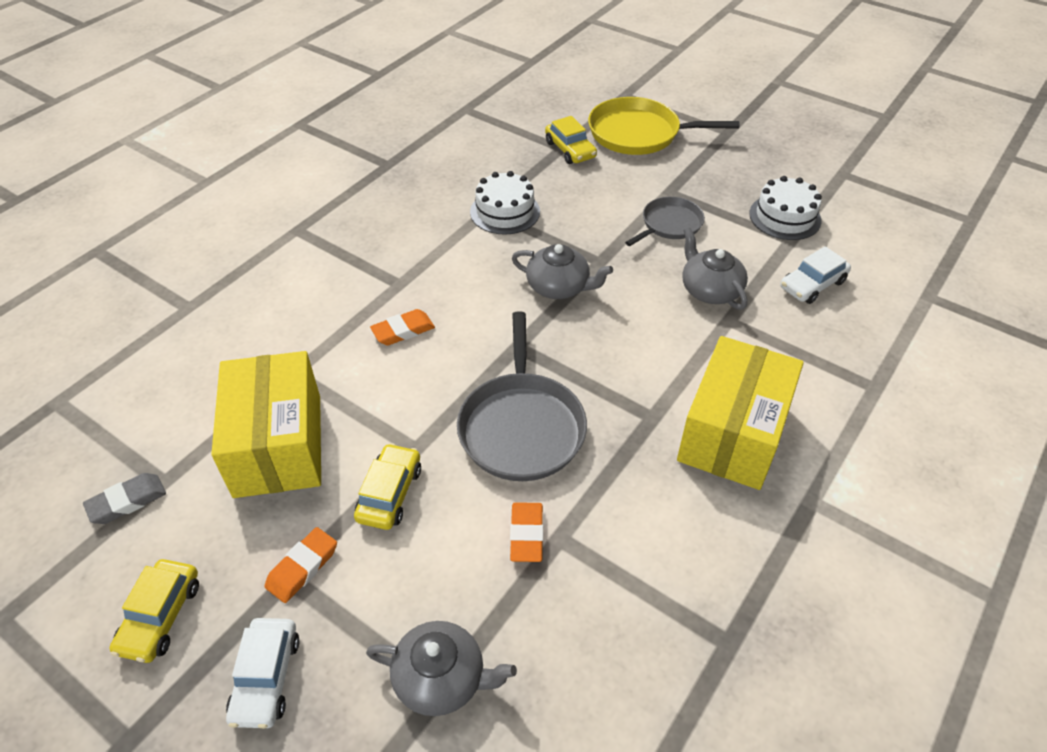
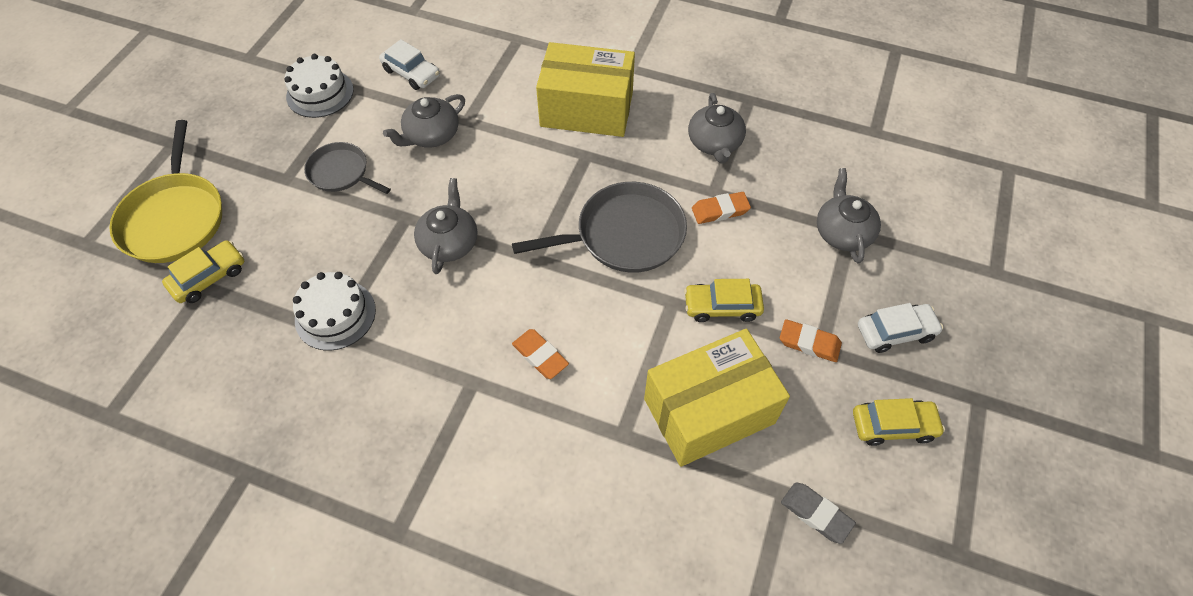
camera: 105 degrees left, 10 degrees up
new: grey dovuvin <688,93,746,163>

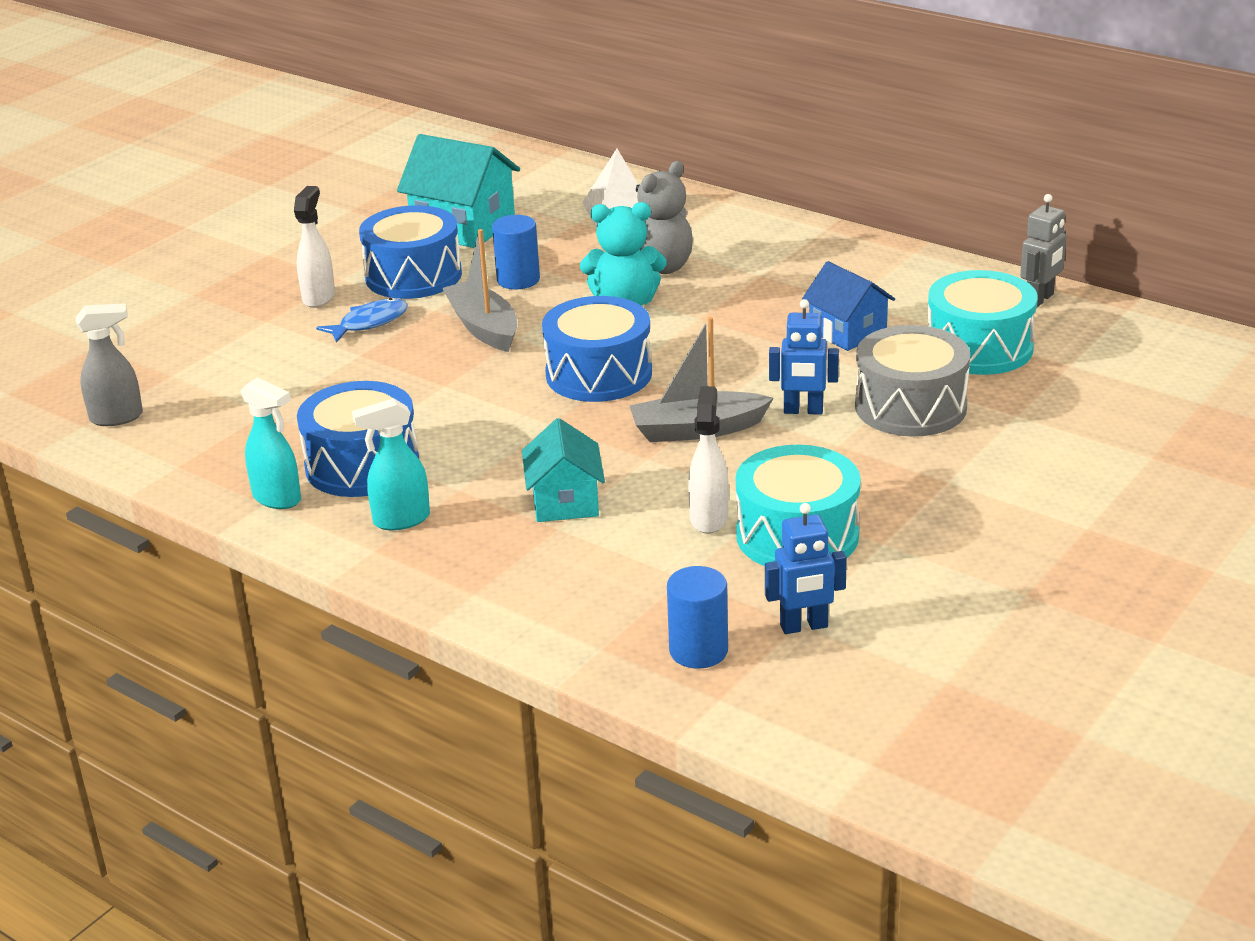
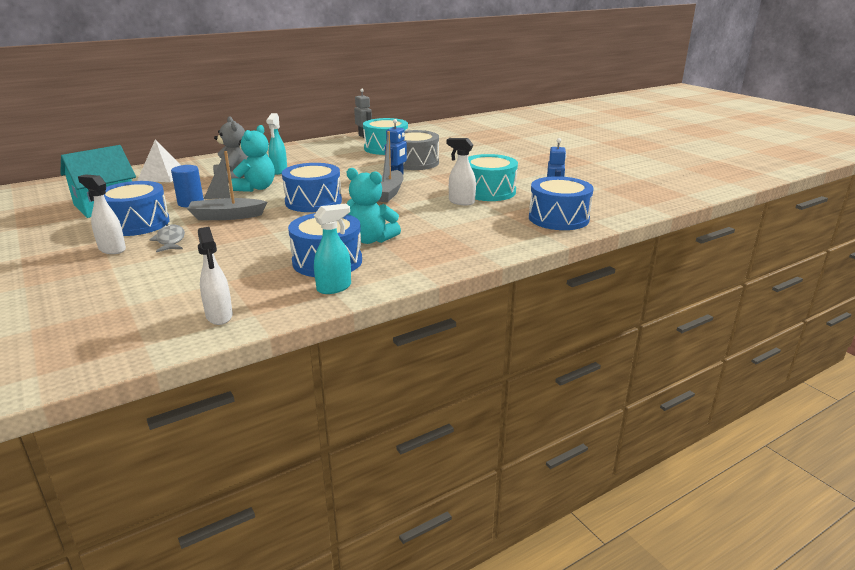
camera: 70 degrees left, 5 degrees down
gone: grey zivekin <76,303,143,426>; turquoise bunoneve <522,418,605,522>; blue bunoneve <802,261,895,351>
new: white zivekin <198,227,233,325>; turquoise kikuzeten <347,168,401,244>
shifted: turquoise zivekin <352,398,430,530> to <266,113,287,175>
swapped: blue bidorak <667,566,728,669> to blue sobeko <529,176,594,230>
repainted: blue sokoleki <316,298,408,343> to grey sokoleki <149,225,185,252>

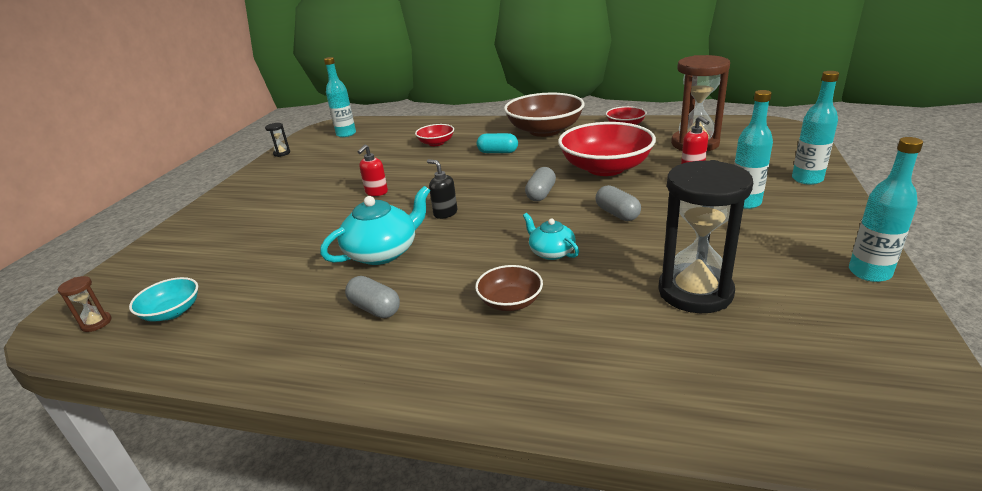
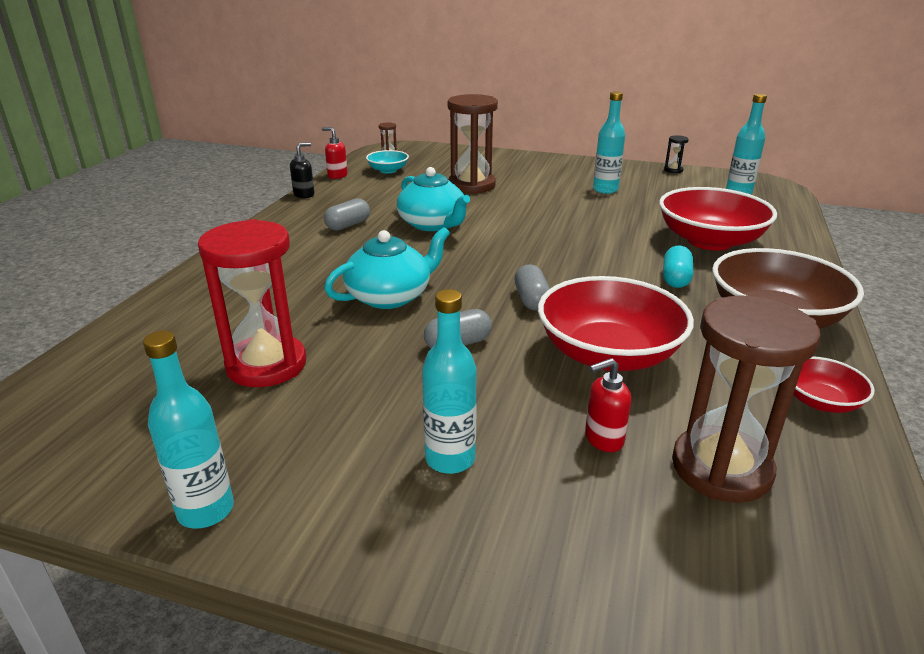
camera: 90 degrees right, 0 degrees up
gone: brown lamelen <475,265,543,311>
new: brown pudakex <448,94,498,194>
shifted: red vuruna <358,144,388,196> to <322,127,348,179>; black vuruna <427,159,457,219> to <290,142,315,198>; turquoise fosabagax <792,71,839,185> to <593,91,625,194>
repainted: black pudakex <658,160,753,313> to red pudakex <198,219,306,387>
rotated: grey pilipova <525,167,556,201> = <515,264,550,311> 60 degrees clockwise
scaled: red lamelen <415,124,454,146> = <659,187,777,251> x2.02; turquoise dovuvin <523,213,579,260> = <324,227,450,309> x1.71

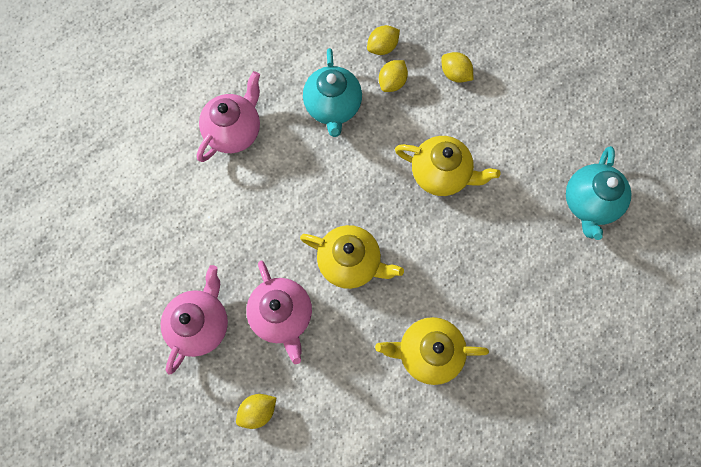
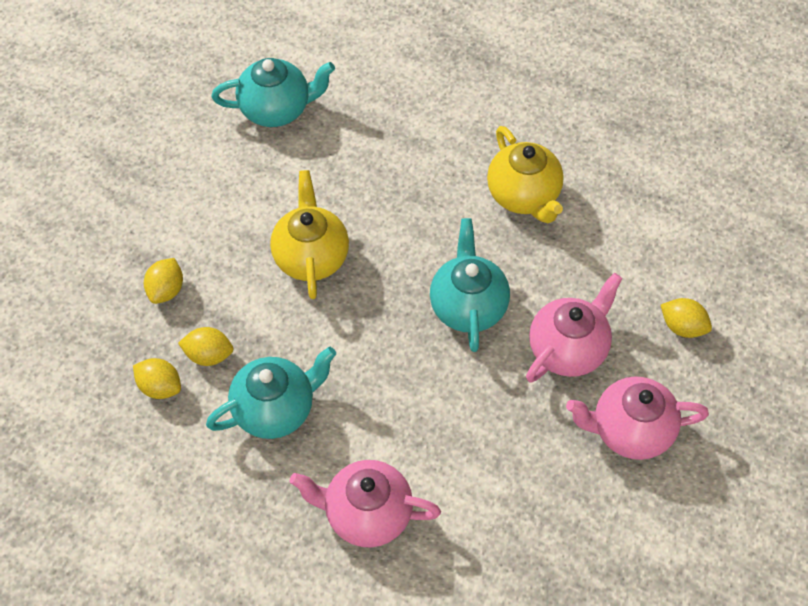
camera: 115 degrees left, 15 degrees down
repainted: yellow dovuvin <300,225,404,289> to turquoise dovuvin <430,218,510,352>

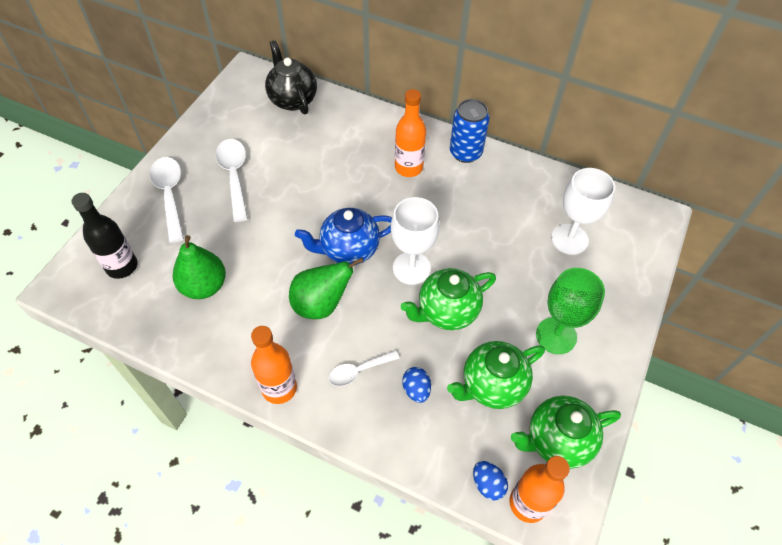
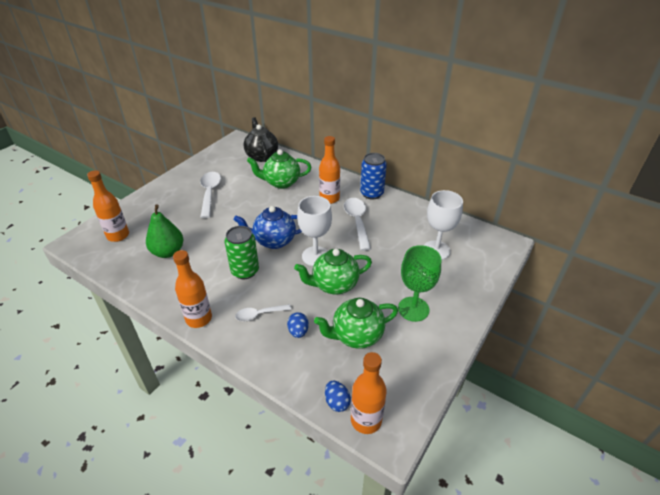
camera: 10 degrees right, 15 degrees down
shifted: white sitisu <150,157,184,243> to <344,198,371,251>; green dovuvin <511,396,621,469> to <247,149,311,189>
swapped: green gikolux <289,257,364,319> to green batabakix <225,226,259,279>
repainted: black fosabagax <72,193,138,279> to orange fosabagax <87,170,129,242>

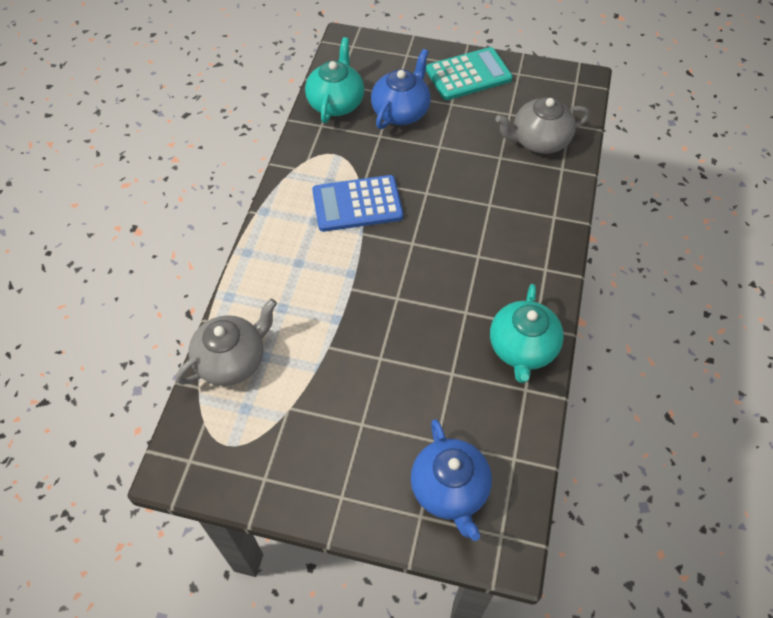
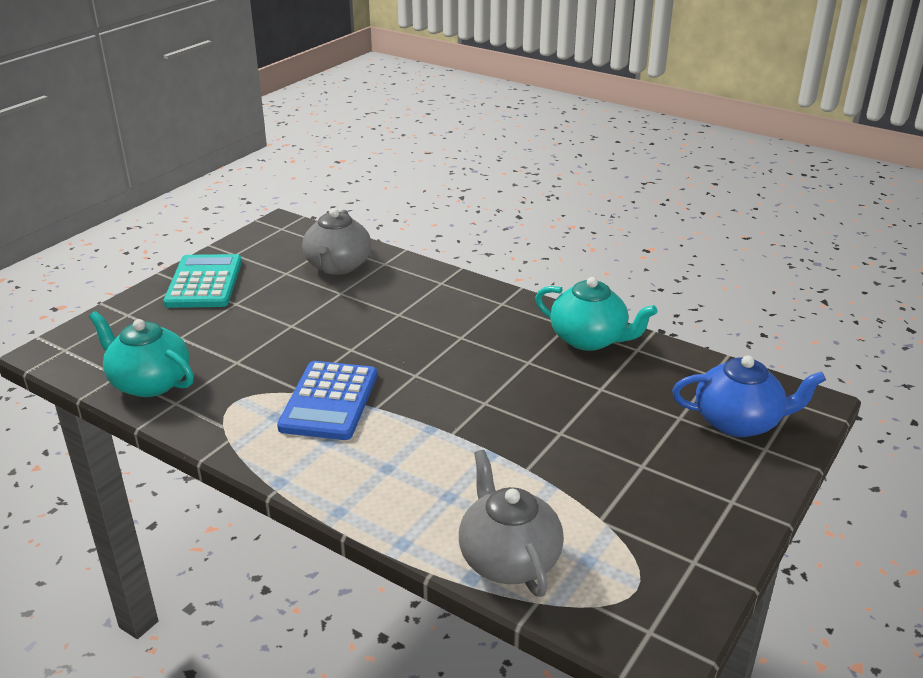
camera: 70 degrees left, 25 degrees down
gone: blue dovuvin <371,49,431,129>

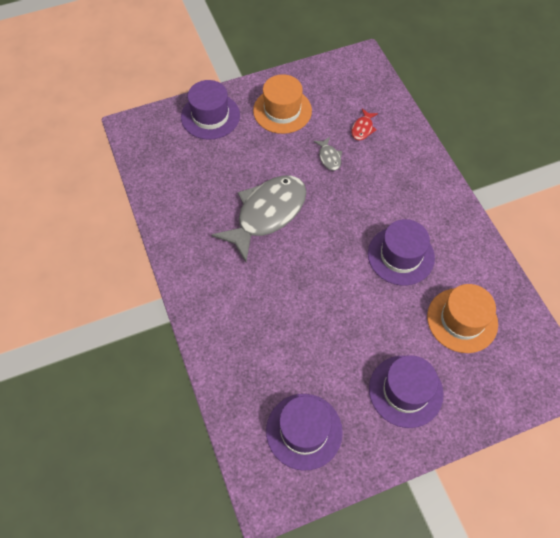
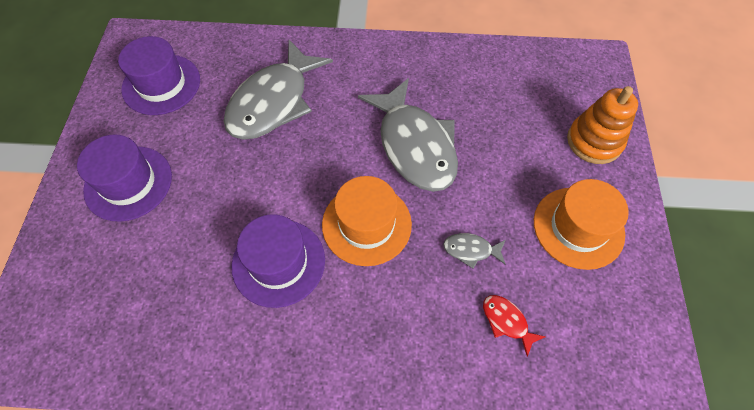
camera: 115 degrees right, 0 degrees up
new: grey sokoleki <223,40,333,140>
shifted: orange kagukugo <427,284,498,353> to <322,176,412,266>
swapped: purple kagukugo <181,80,240,140> to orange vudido <567,86,638,164>

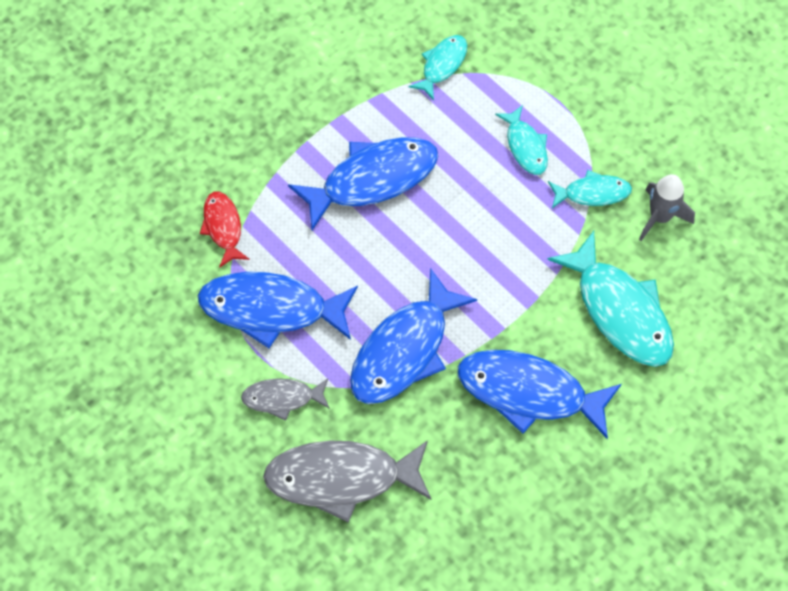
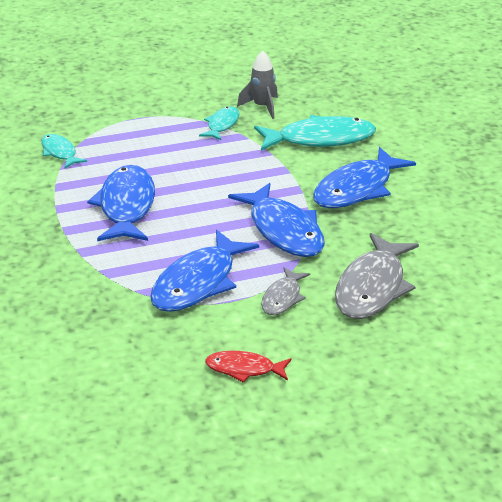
camera: 65 degrees left, 30 degrees down
gone: turquoise sokoleki <495,105,548,175>
shifted: red sokoleki <200,192,250,268> to <205,351,291,382>

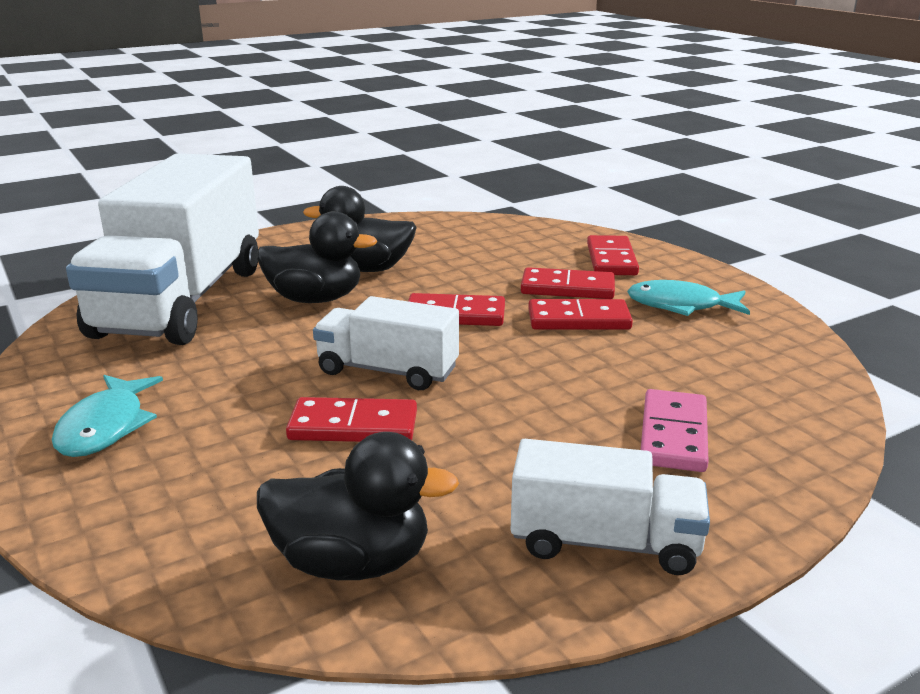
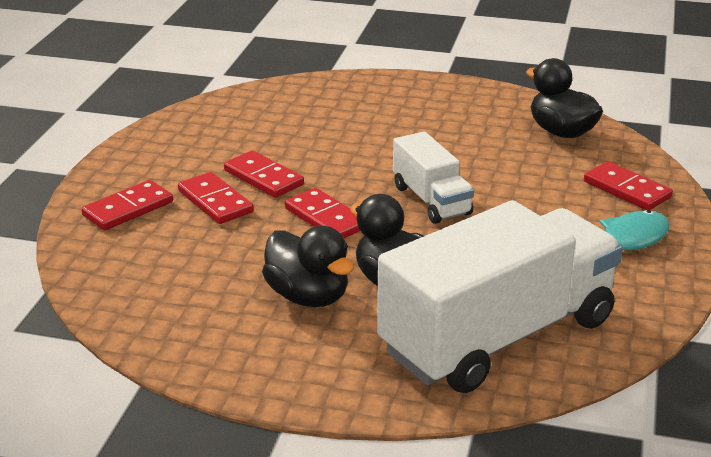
camera: 135 degrees left, 5 degrees up
gone: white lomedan <511,439,710,575>; turquoise sokoleki <627,280,750,316>; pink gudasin <641,389,709,472>
shifted: red gudasin <286,397,417,442> to <584,161,673,210>

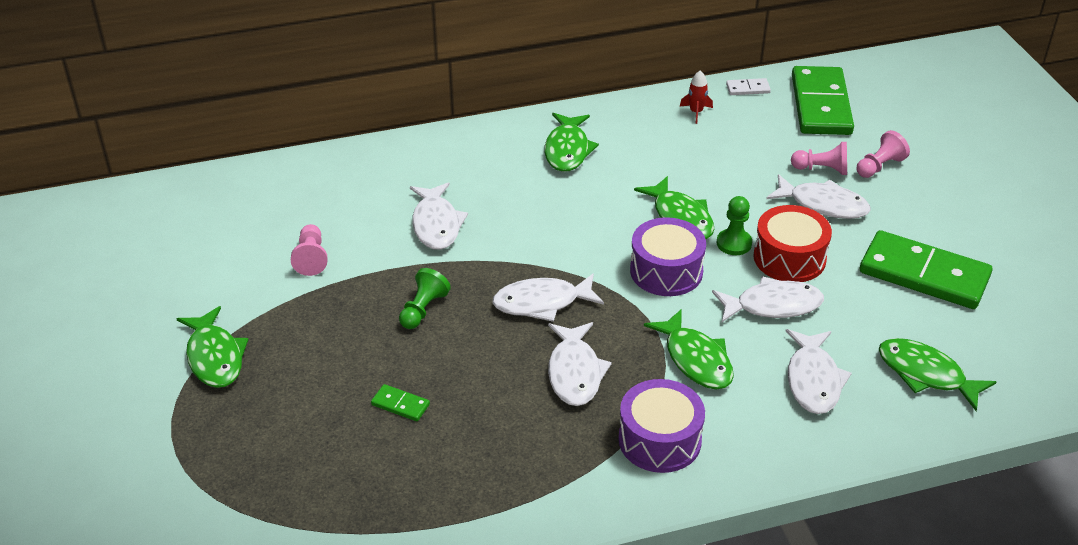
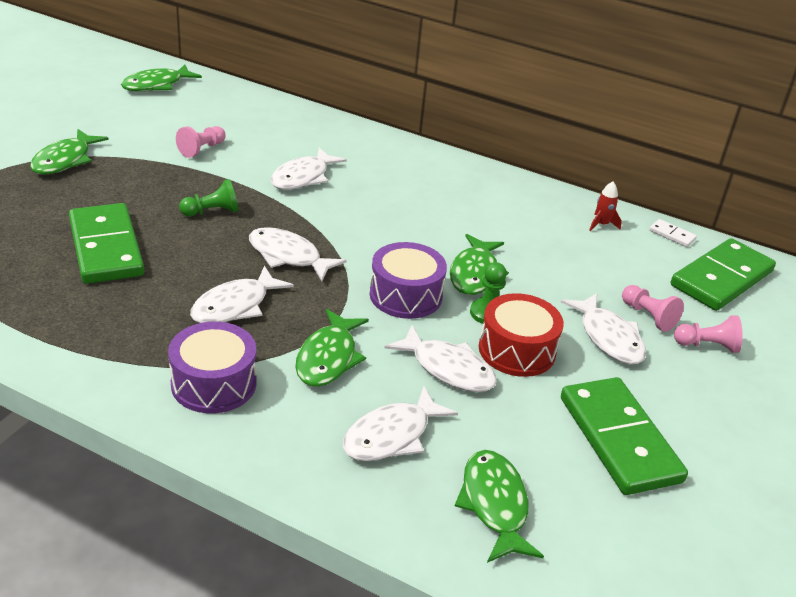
camera: 40 degrees right, 5 degrees down
shifted: green sokoleki <545,113,599,172> to <121,65,202,92>
scaled: green gudasin <371,384,430,421> = <69,203,144,284> x2.45

